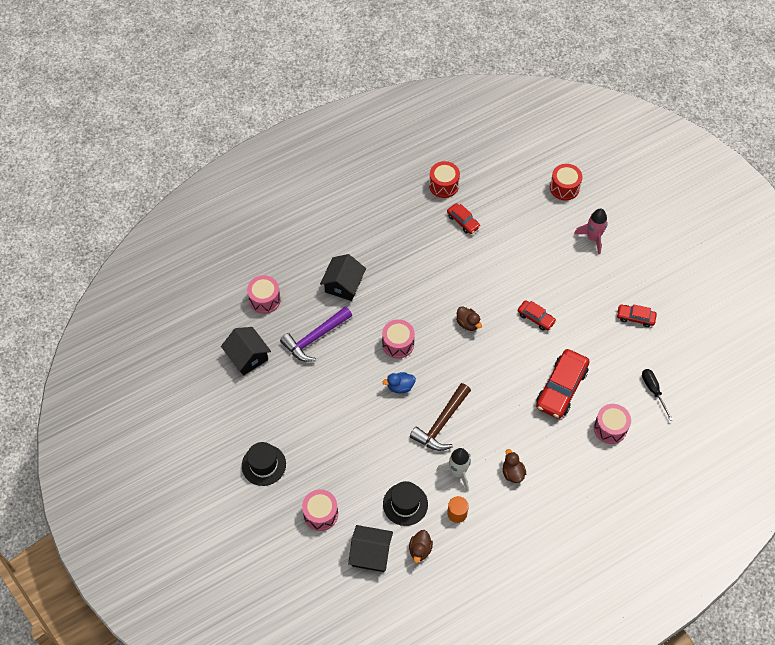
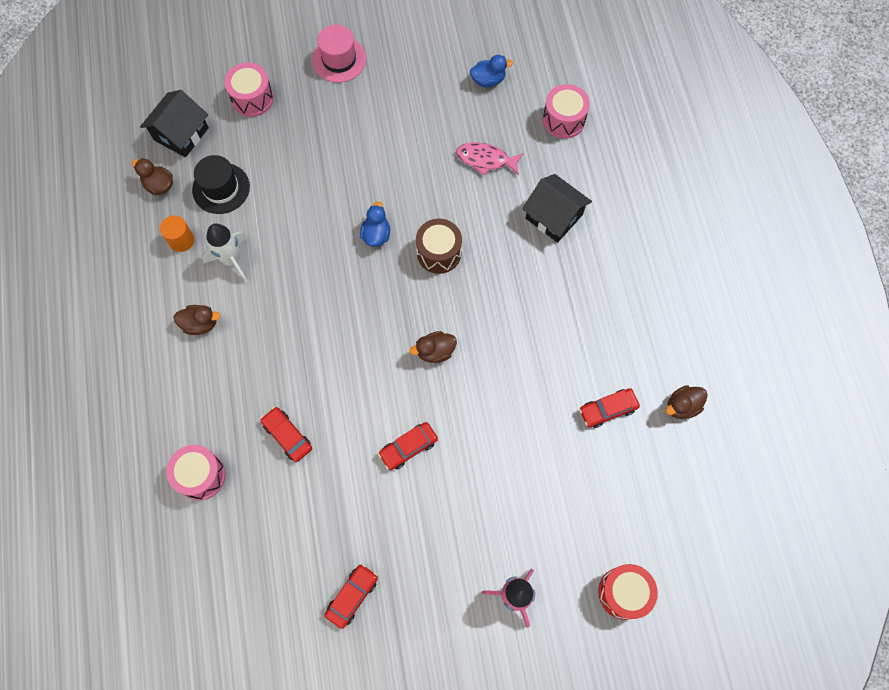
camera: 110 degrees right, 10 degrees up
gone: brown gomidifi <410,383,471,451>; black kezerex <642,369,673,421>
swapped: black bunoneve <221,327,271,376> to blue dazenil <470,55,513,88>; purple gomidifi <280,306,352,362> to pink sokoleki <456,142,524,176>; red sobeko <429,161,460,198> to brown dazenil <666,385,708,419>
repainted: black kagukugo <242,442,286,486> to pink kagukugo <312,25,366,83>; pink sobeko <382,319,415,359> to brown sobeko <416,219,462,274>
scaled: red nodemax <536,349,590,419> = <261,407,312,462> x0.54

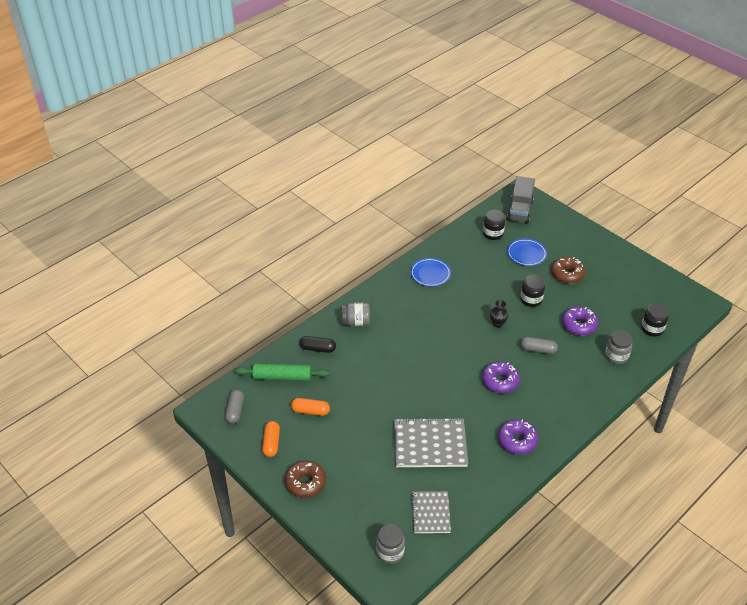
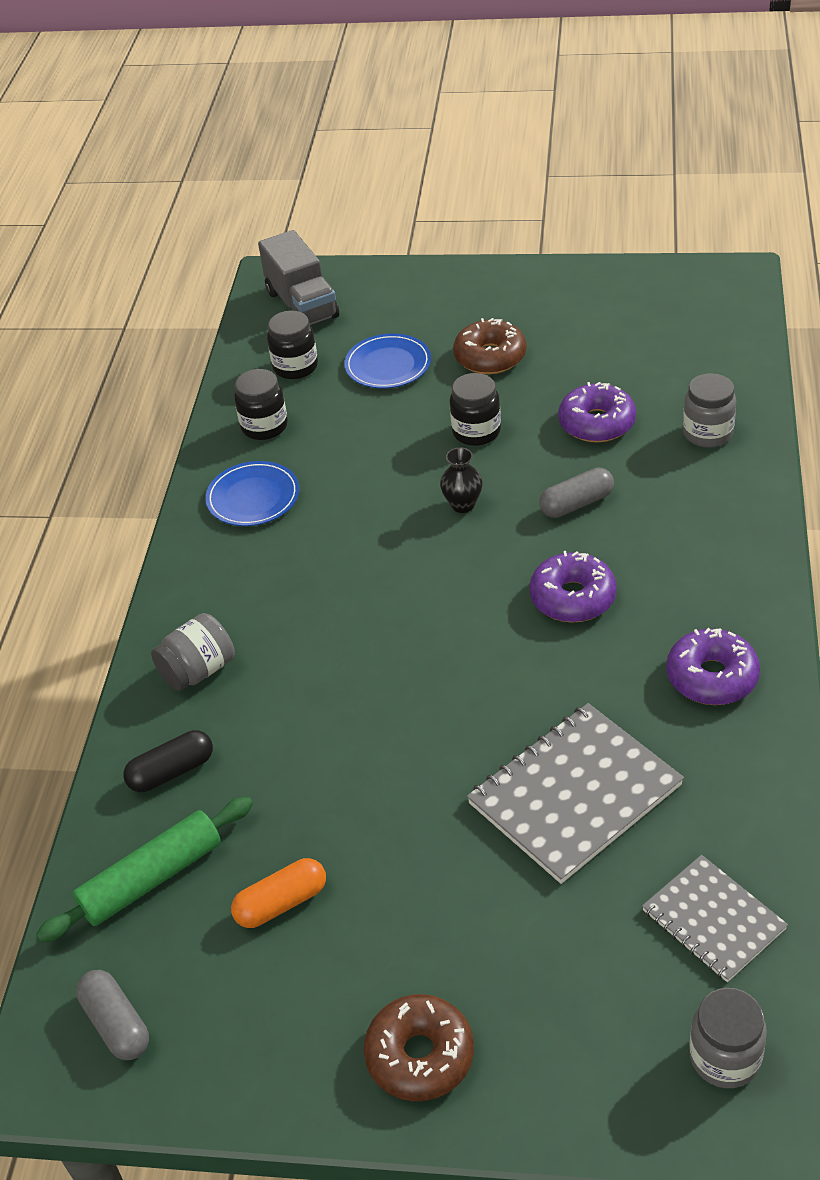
camera: 35 degrees left, 0 degrees up
gone: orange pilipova <262,421,280,457>
shifted: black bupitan <641,303,669,336> to <234,369,288,440>

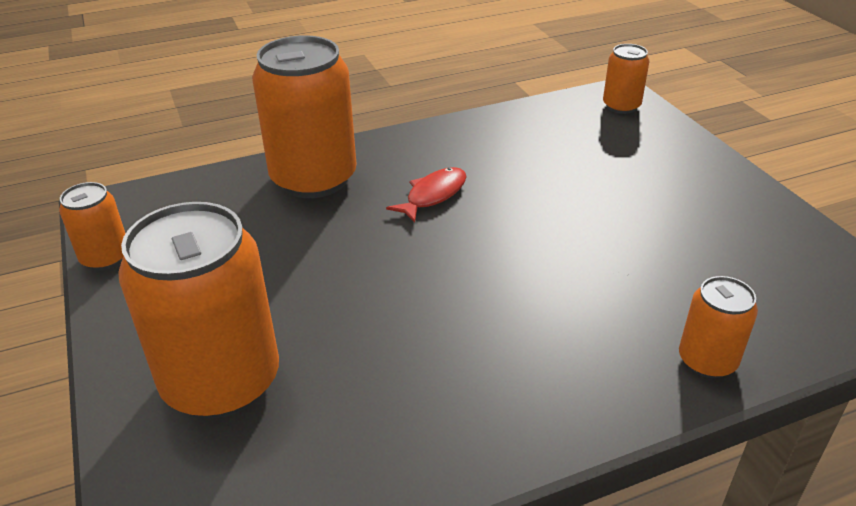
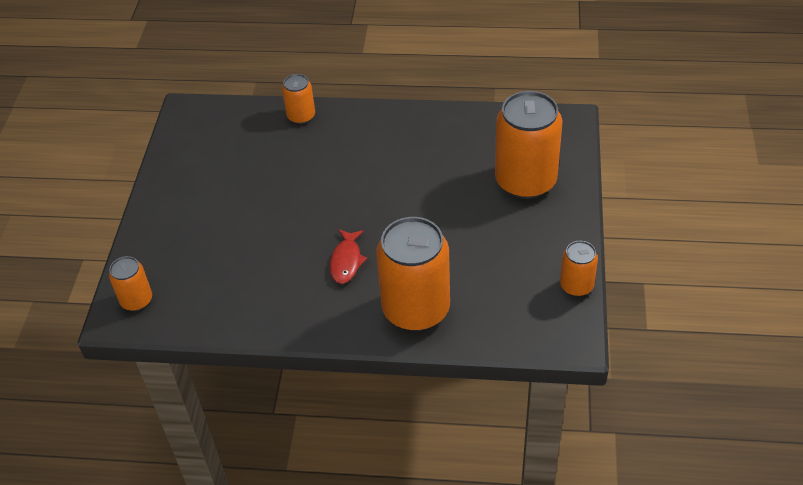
camera: 150 degrees left, 10 degrees up
rotated: red sokoleki <386,167,467,223> = <330,229,367,284> 60 degrees counterclockwise

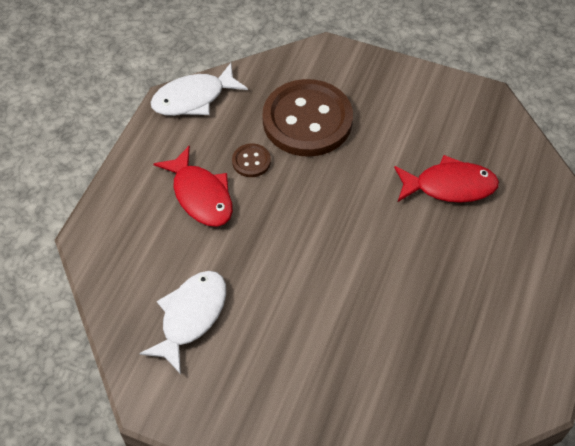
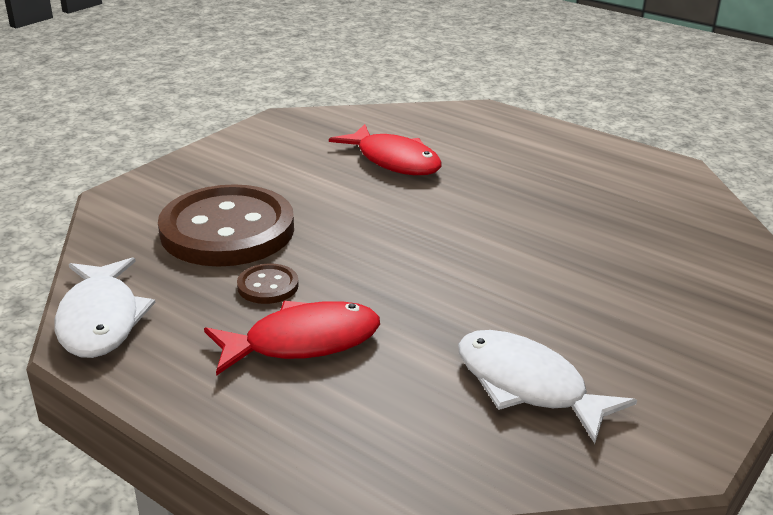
camera: 75 degrees left, 25 degrees down
rotated: red sokoleki <394,155,499,203> = <329,124,442,175> 120 degrees clockwise

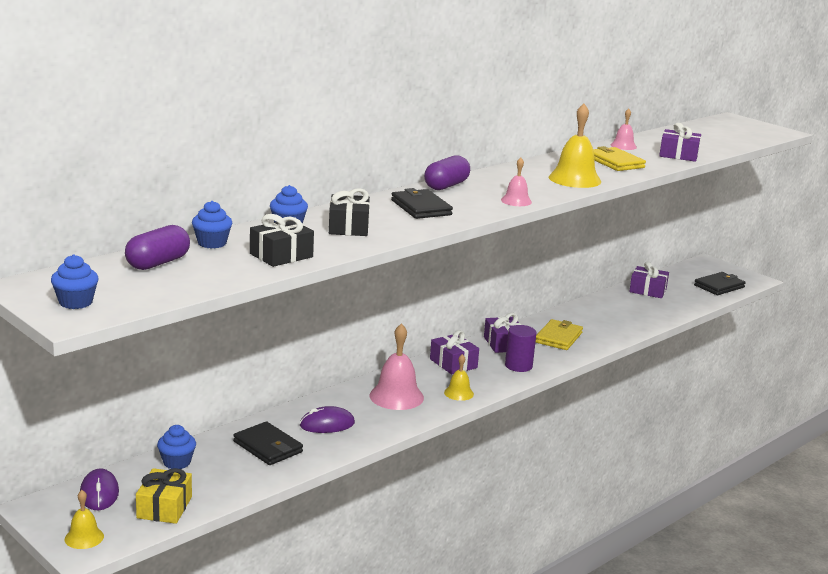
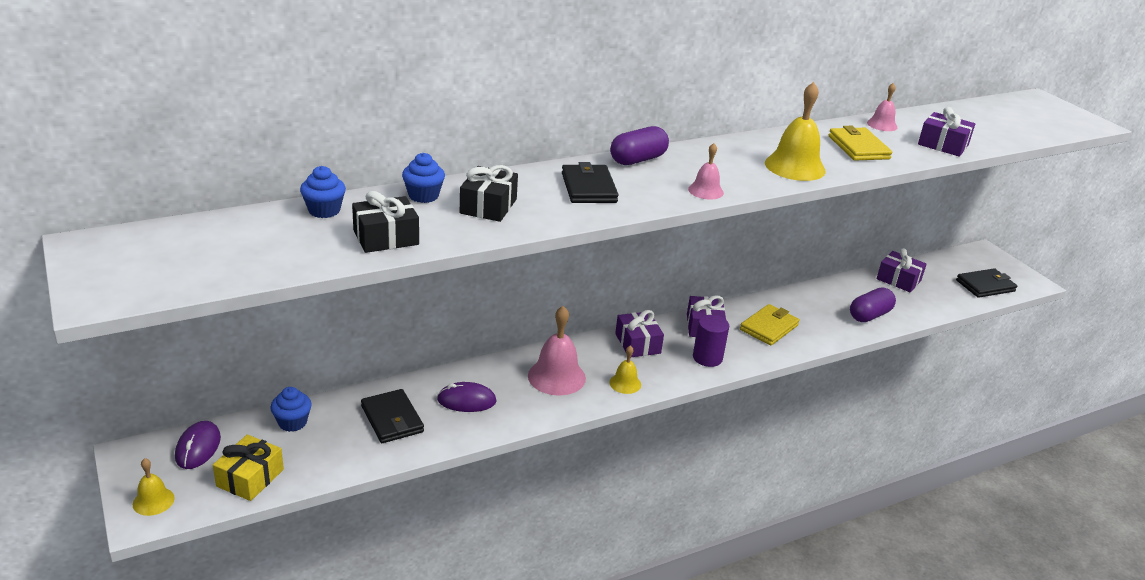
camera: 15 degrees right, 10 degrees up
gone: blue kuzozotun <51,255,98,309>
shifted: purple pilipova <125,225,190,270> to <850,288,896,322>

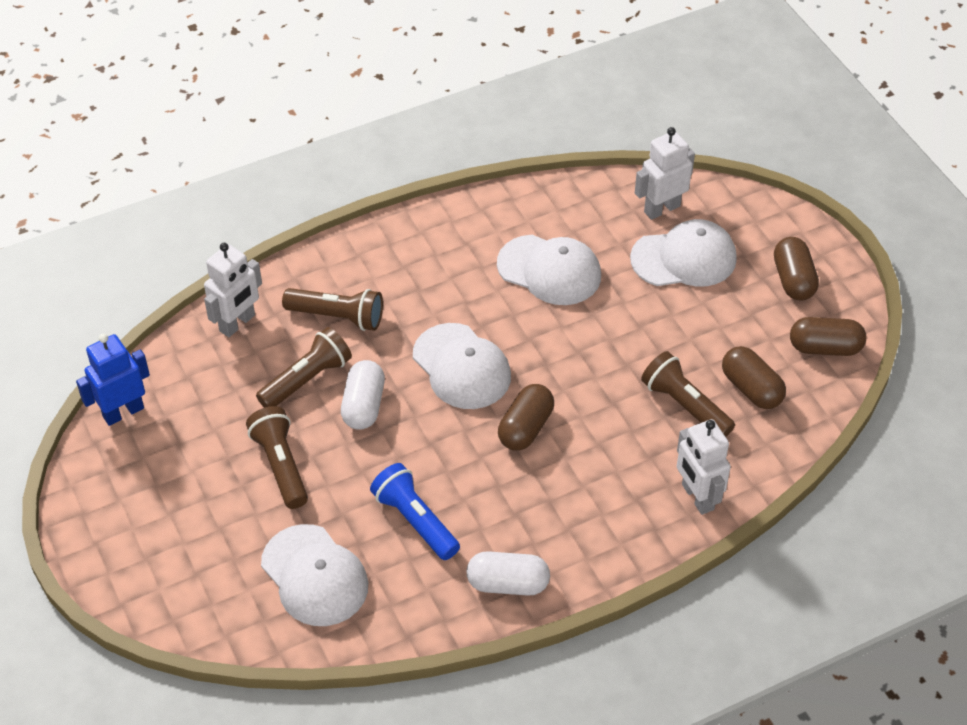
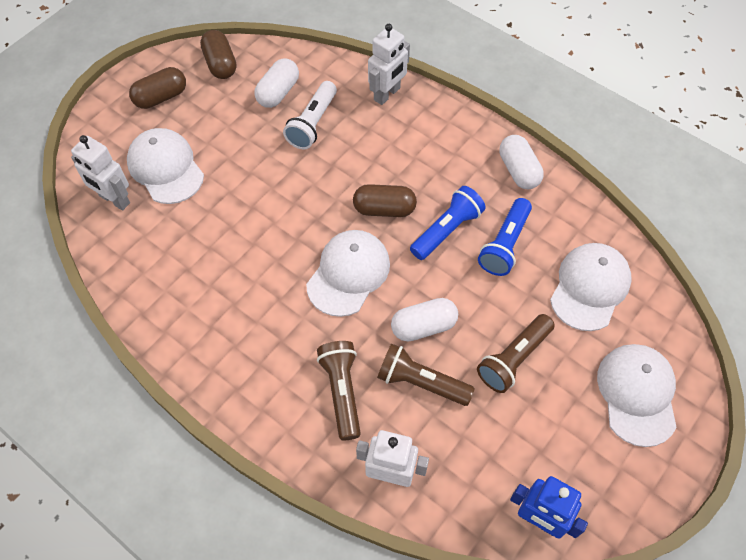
camera: 115 degrees left, 10 degrees up
new: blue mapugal <410,186,486,260>
shifted: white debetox <497,235,601,305> to <597,344,677,447>
repainted: brown mapugal <641,351,735,437> to white mapugal <283,81,337,149>; brown pilipova <722,346,786,409> to white pilipova <254,58,299,108>

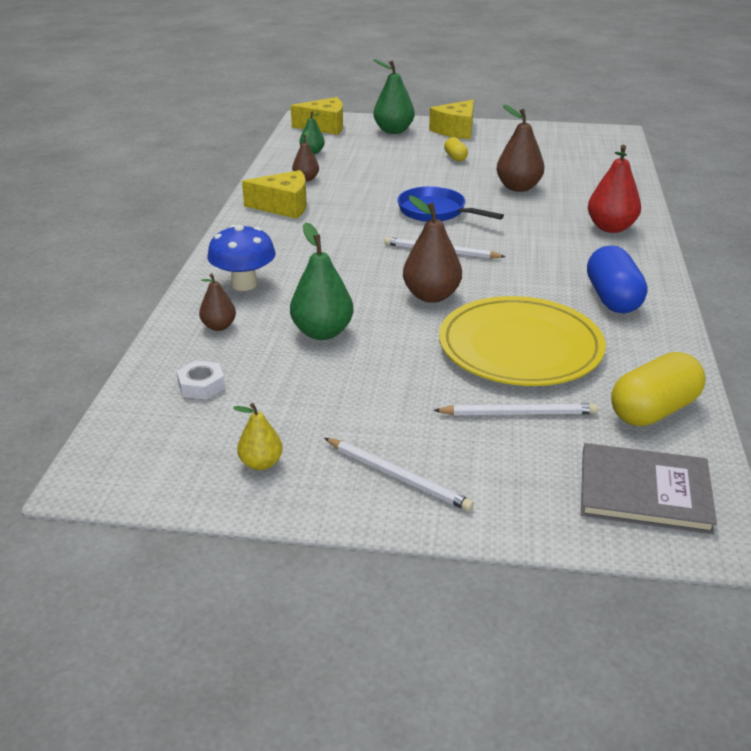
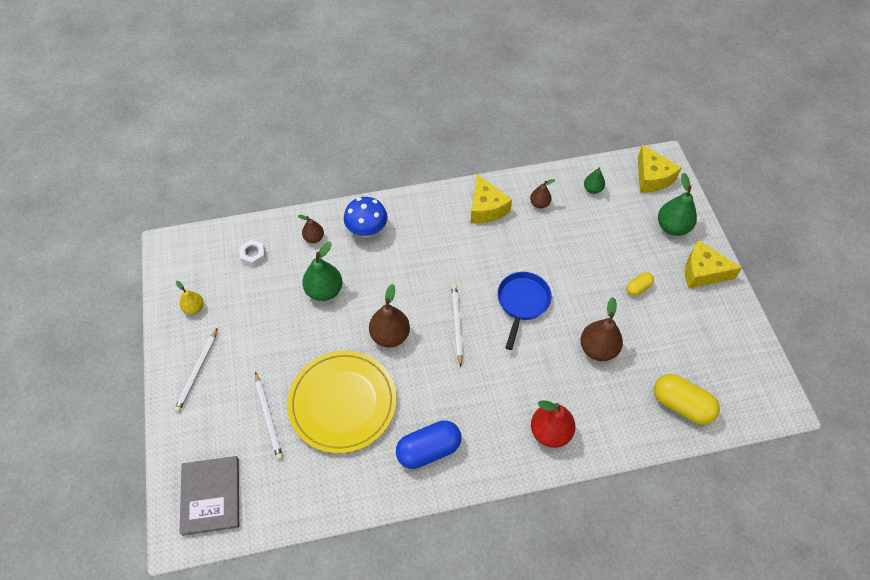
camera: 70 degrees right, 25 degrees up
shifted: yellow pilipova <611,352,706,426> to <654,374,720,425>

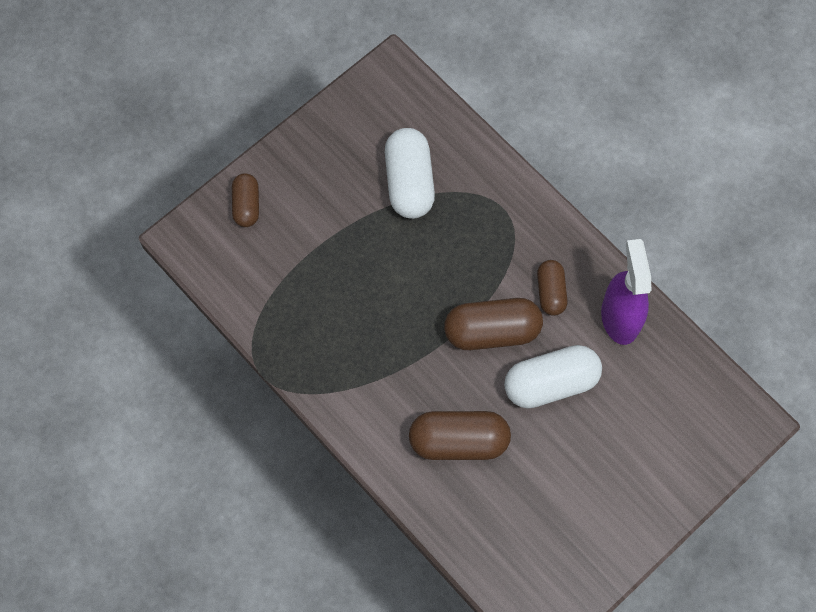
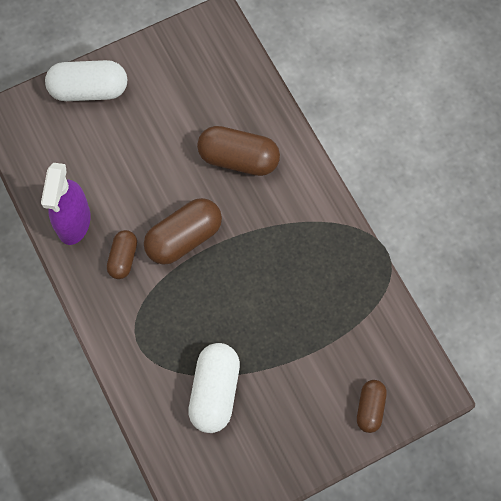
camera: 165 degrees left, 0 degrees up
shifted: white pilipova <504,345,602,409> to <45,60,127,101>
rotated: brown pilipova <444,298,543,350> = <144,198,222,265> 45 degrees counterclockwise

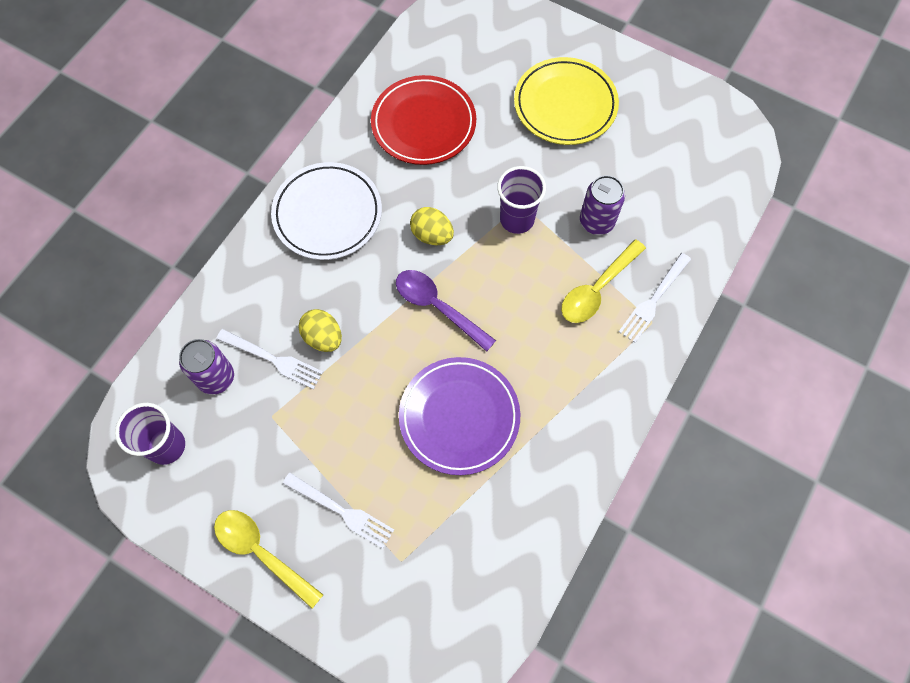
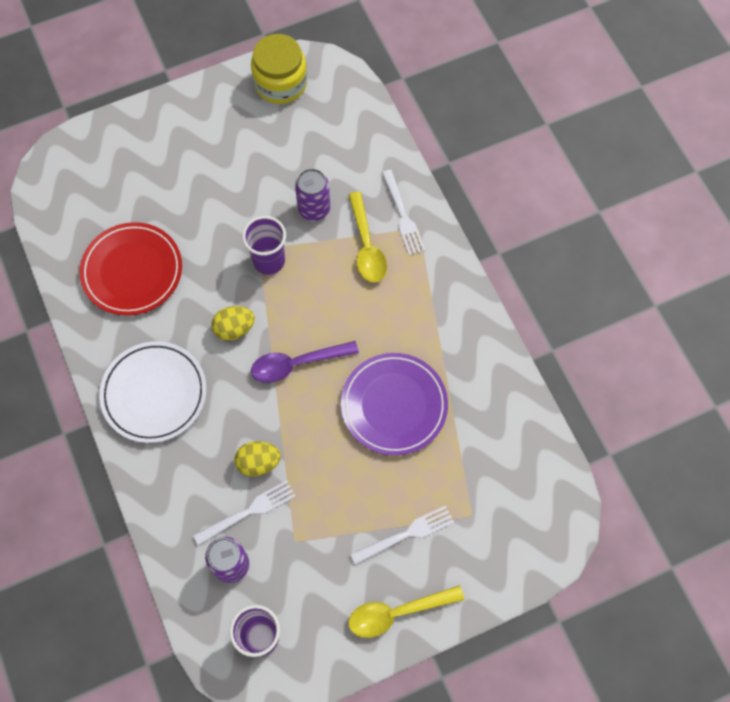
camera: 55 degrees left, 0 degrees up
gone: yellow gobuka <514,57,619,145>
new: yellow bupitan <251,34,307,104>

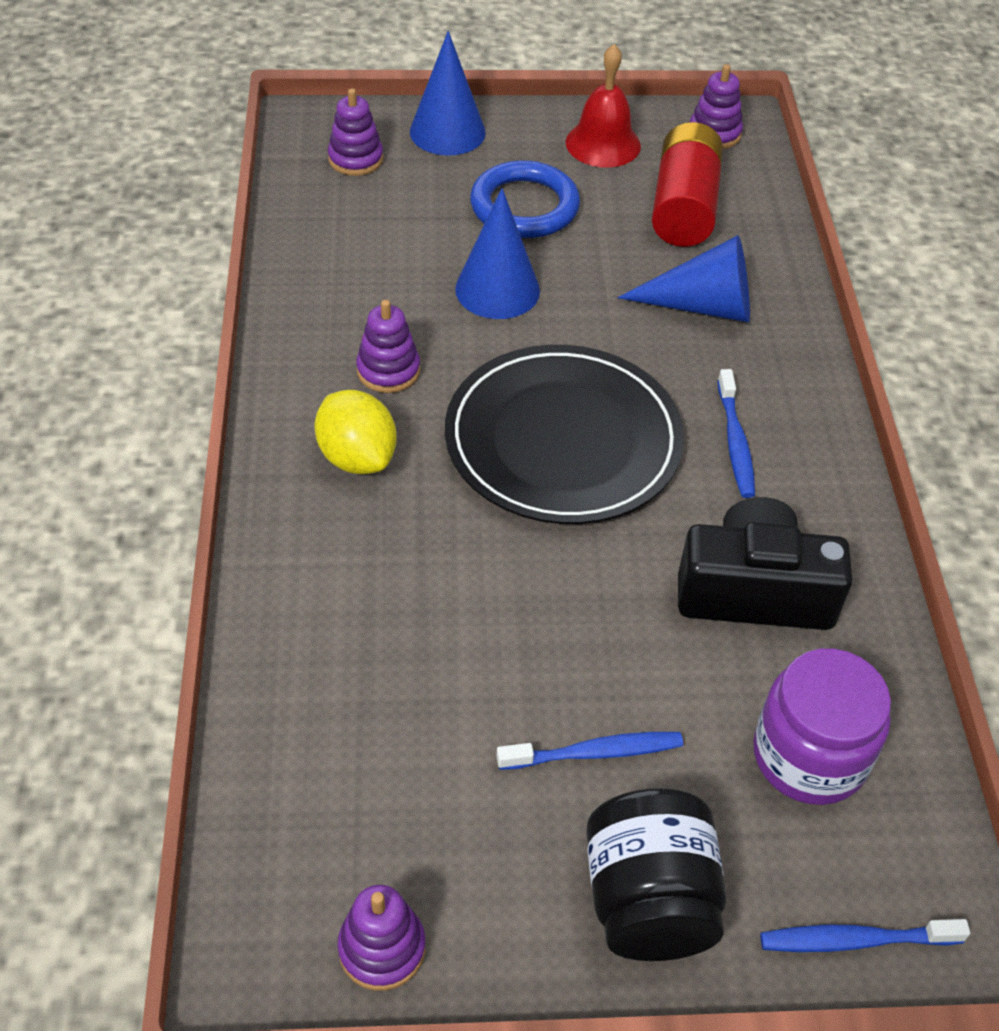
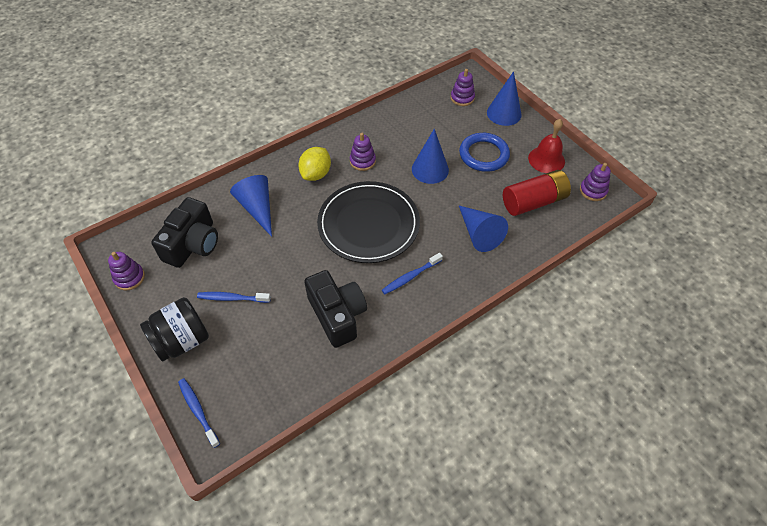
camera: 60 degrees right, 5 degrees up
gone: purple bupitan <753,649,891,805>
new: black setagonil <151,197,218,268>; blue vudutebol <230,175,272,237>
rotated: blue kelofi <497,732,683,770> = <197,292,271,303> 135 degrees clockwise

